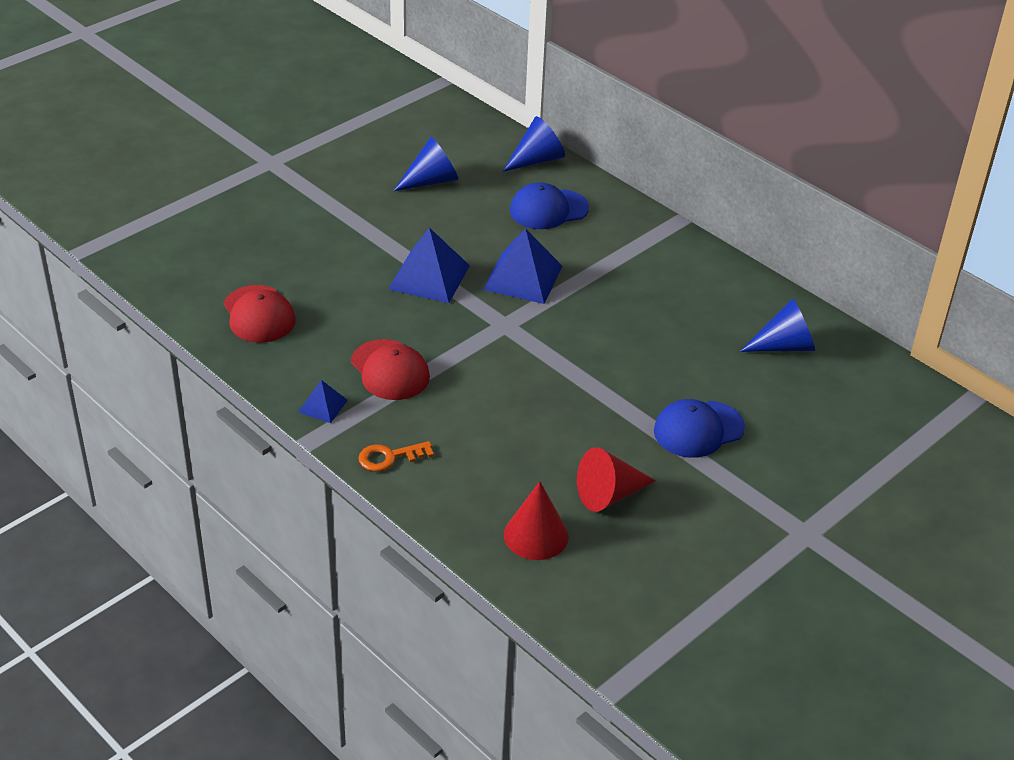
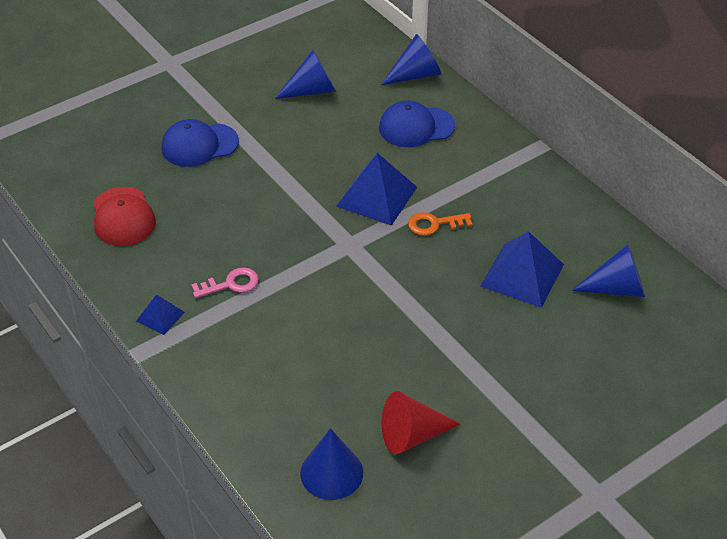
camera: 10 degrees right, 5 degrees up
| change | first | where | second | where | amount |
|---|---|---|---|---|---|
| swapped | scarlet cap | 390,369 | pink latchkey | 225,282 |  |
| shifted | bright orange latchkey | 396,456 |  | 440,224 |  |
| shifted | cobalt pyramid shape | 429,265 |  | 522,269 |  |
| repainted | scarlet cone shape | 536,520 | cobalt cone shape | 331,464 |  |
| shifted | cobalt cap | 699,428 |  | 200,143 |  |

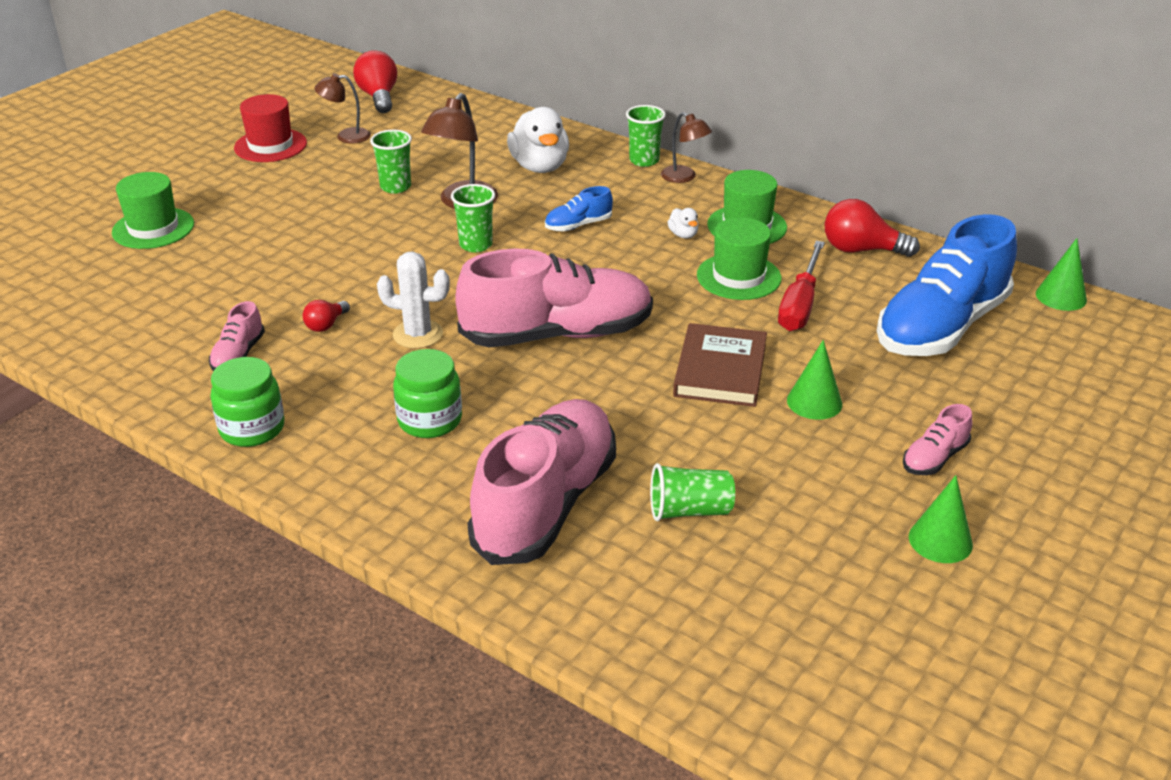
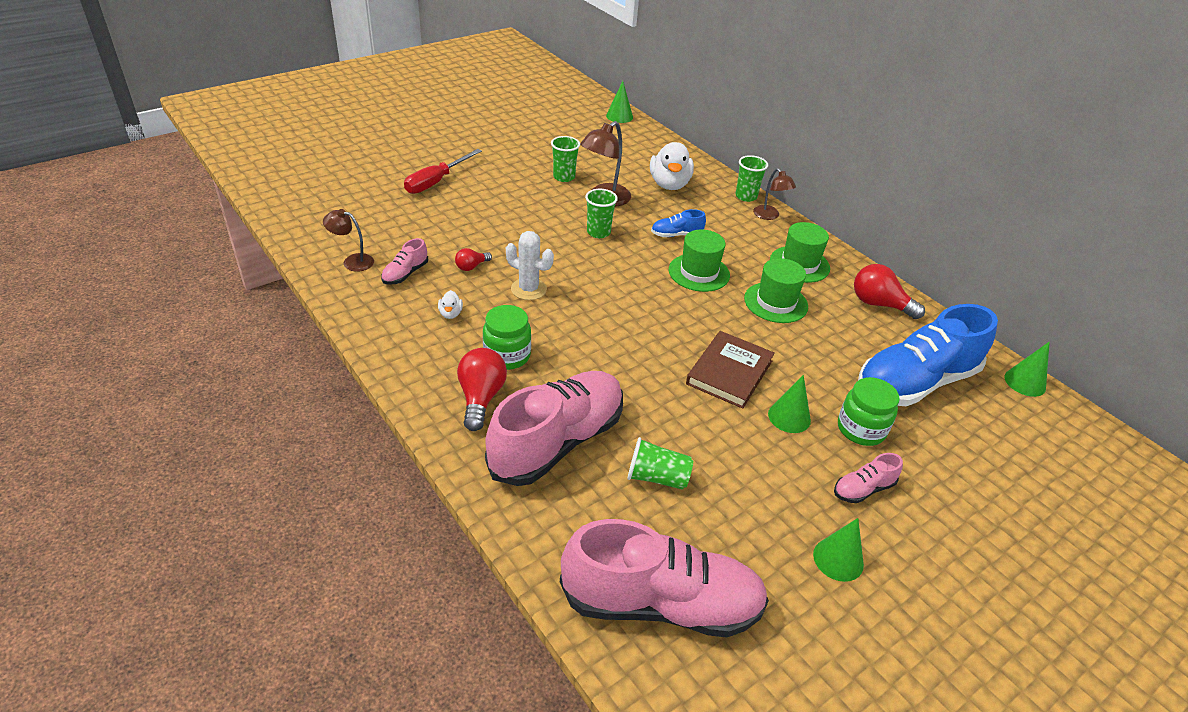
camera: 15 degrees right, 5 degrees up
| change | first | where | second | where | amount |
|---|---|---|---|---|---|
| shifted | leaf-green top hat | 153,210 |  | 699,260 |  |
| shifted | leaf-green jar | 247,402 |  | 869,411 |  |
| gone | scarlet top hat | 270,128 |  |  |  |
| shifted | dark brown desk lamp | 343,108 |  | 348,240 |  |
| shifted | scarlet lightbulb | 375,81 |  | 482,389 |  |
| shifted | pink lace-up shoe | 554,297 |  | 664,578 |  |
| shifted | pure white toy duck | 682,223 |  | 450,304 |  |
| shifted | scarlet flat screwdriver | 801,286 |  | 443,171 |  |
| new |  |  | leaf-green cone shape | 619,102 |  |

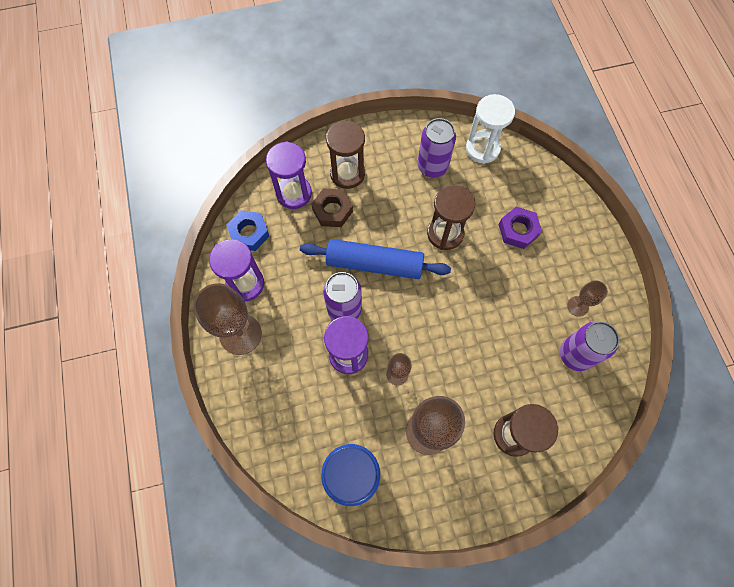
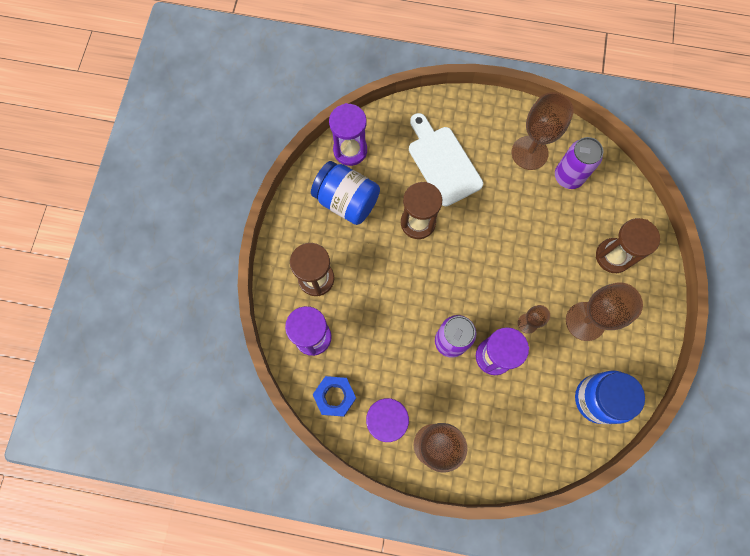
camera: 65 degrees left, 5 degrees up
| change | first | where | second | where | amount |
|---|---|---|---|---|---|
| gone | cobalt rolling pin | 375,259 |  |  |  |
| gone | dark brown hex nut | 332,207 |  |  |  |
| swapped | violet tin | 437,148 | cobalt jar | 345,193 |  |
| repainted | pure white sandglass | 490,129 | violet sandglass | 348,134 |  |
| swapped | violet hex nut | 520,228 | pure white cutting board | 446,159 |  |
| scaled | dark brown wine glass | 587,298 |  | 543,131 | x1.94 |

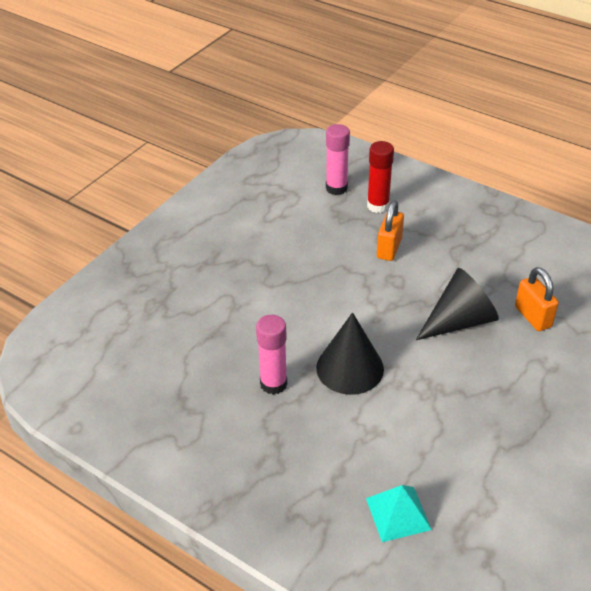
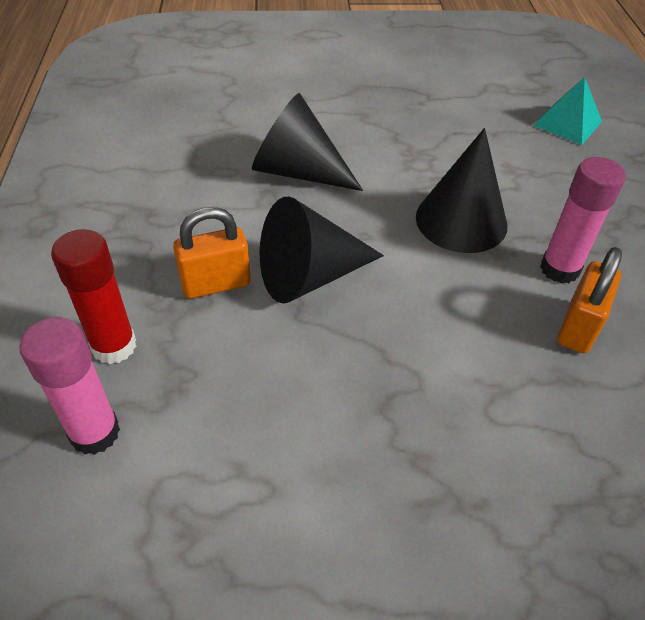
camera: 130 degrees left, 5 degrees up
| change | first | where | second | where | amount |
|---|---|---|---|---|---|
| shifted | bright orange small lock | 537,299 |  | 590,300 |  |
| new |  |  | jet-black cone shape | 321,250 |  |

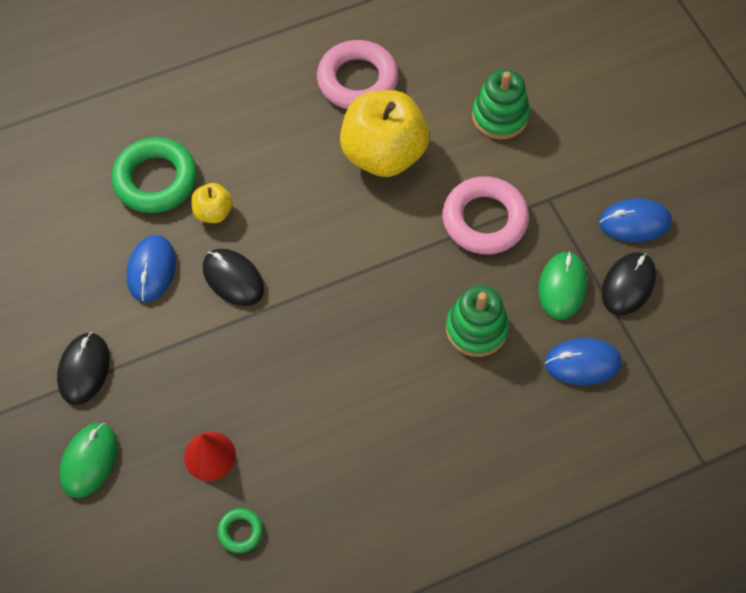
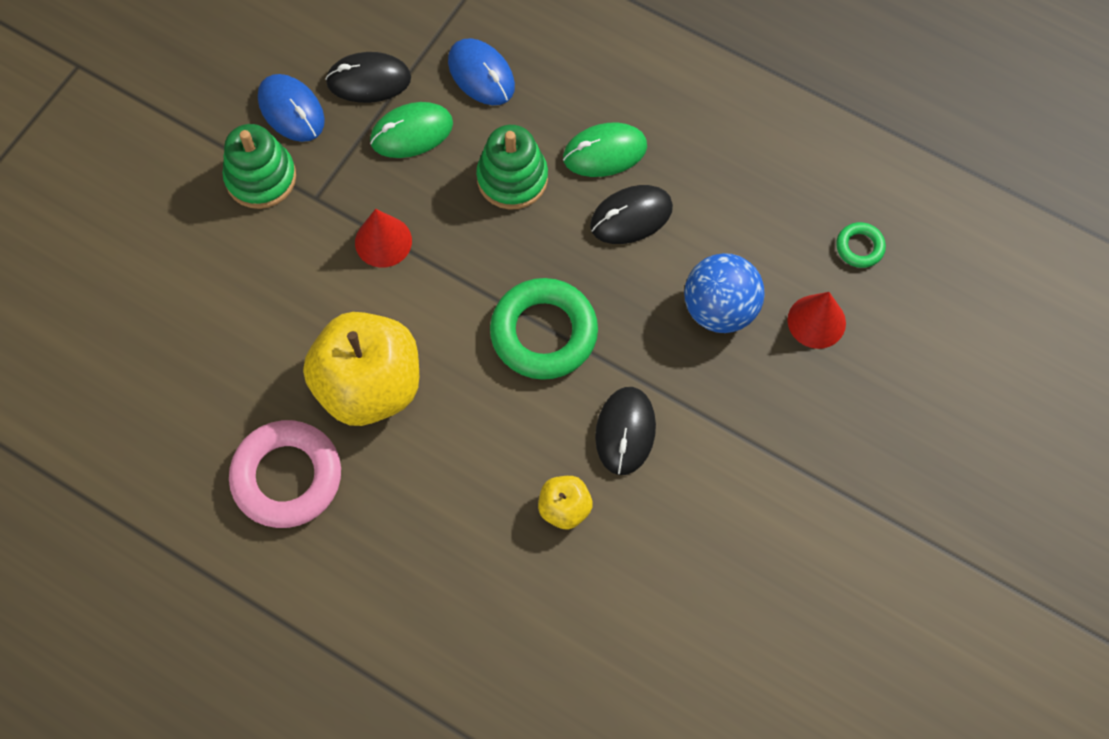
camera: 125 degrees left, 5 degrees up
| change | first | where | second | where | amount |
|---|---|---|---|---|---|
| shifted | jet-black mouse | 83,368 |  | 631,214 |  |
| shifted | leaf-green mouse | 89,460 |  | 605,150 |  |
| shifted | leaf-green torus | 154,175 |  | 544,329 |  |
| gone | cobalt mouse | 151,268 |  |  |  |
| swapped | pink torus | 485,215 | scarlet cone shape | 383,238 |  |
| shifted | leaf-green ring stacker | 501,104 |  | 259,166 |  |
| new |  |  | cobalt sphere | 724,293 |  |

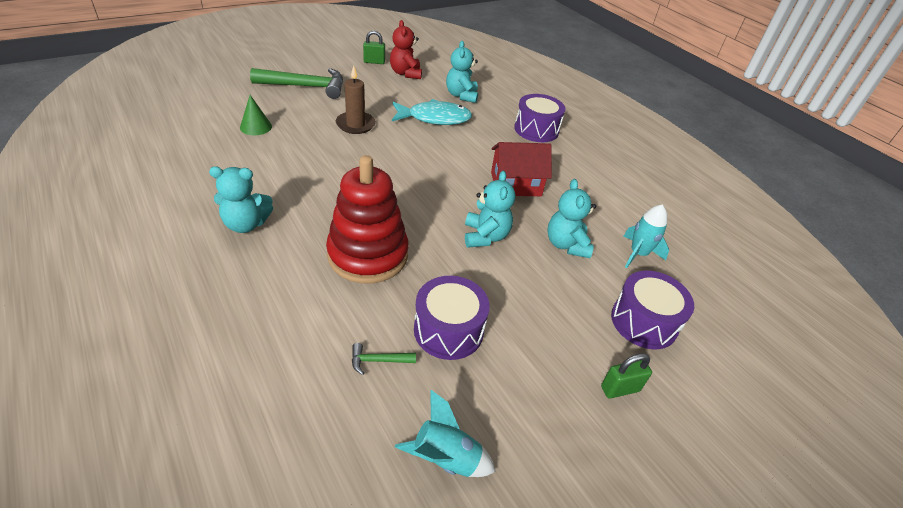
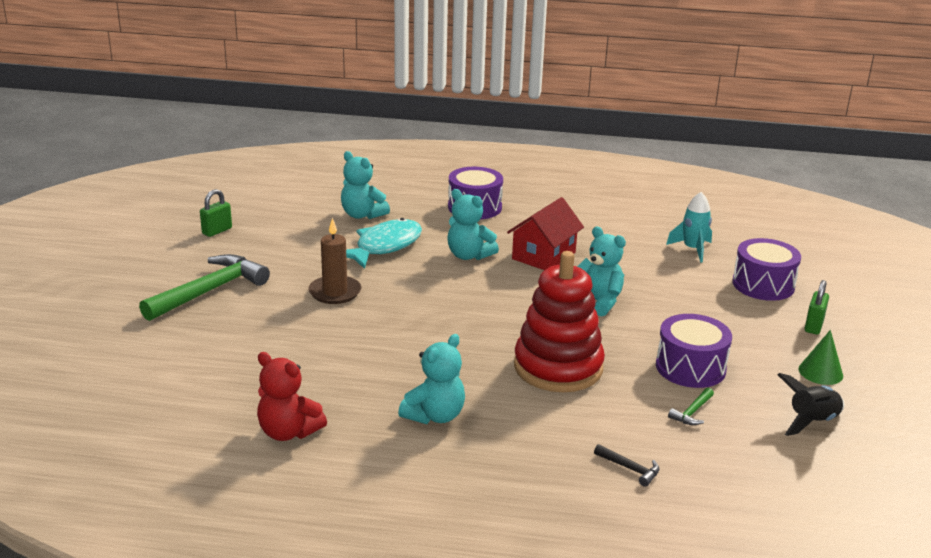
camera: 45 degrees left, 15 degrees down
| change | first | where | second | where | amount |
|---|---|---|---|---|---|
| shifted | leaf-green cone shape | 256,115 |  | 821,357 |  |
| shifted | scarlet teddy bear | 406,49 |  | 292,396 |  |
| repainted | turquoise rocket | 445,433 | jet-black rocket | 810,404 |  |
| shifted | turquoise teddy bear | 571,218 |  | 473,224 |  |
| new |  |  | jet-black claw hammer | 627,465 |  |

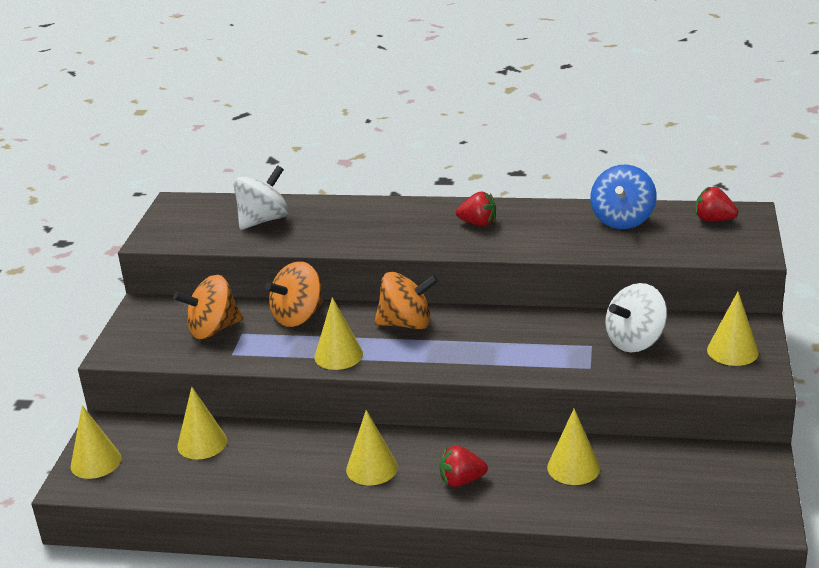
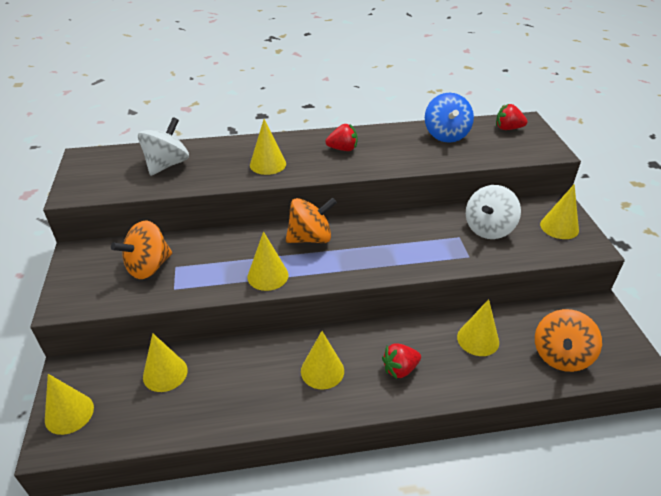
camera: 20 degrees left, 10 degrees up
| change | first | where | second | where | amount |
|---|---|---|---|---|---|
| shifted | bright orange toy top | 294,294 |  | 568,340 |  |
| new |  |  | yellow cone shape | 268,147 |  |

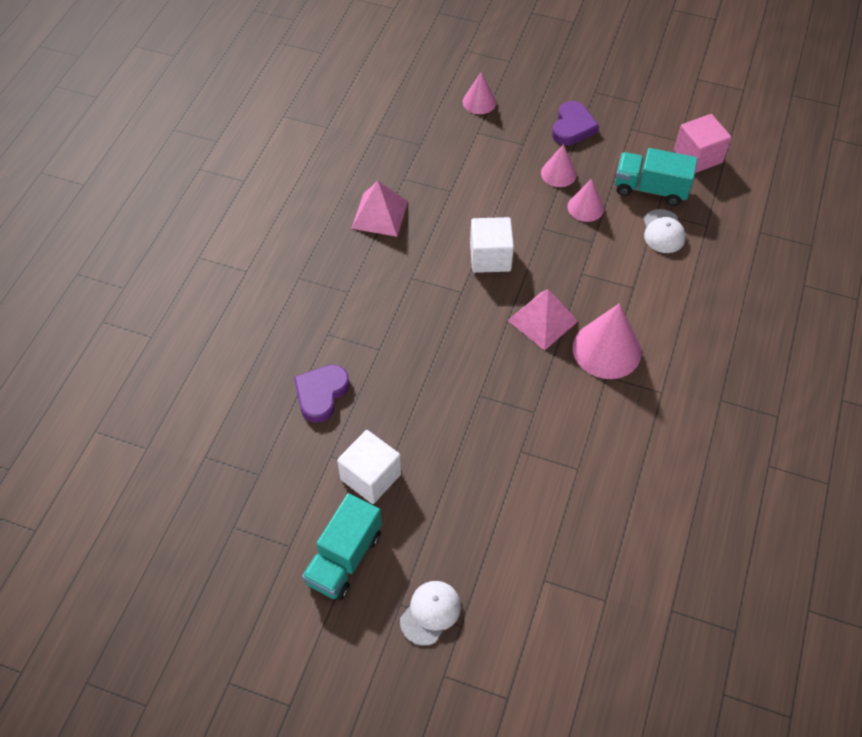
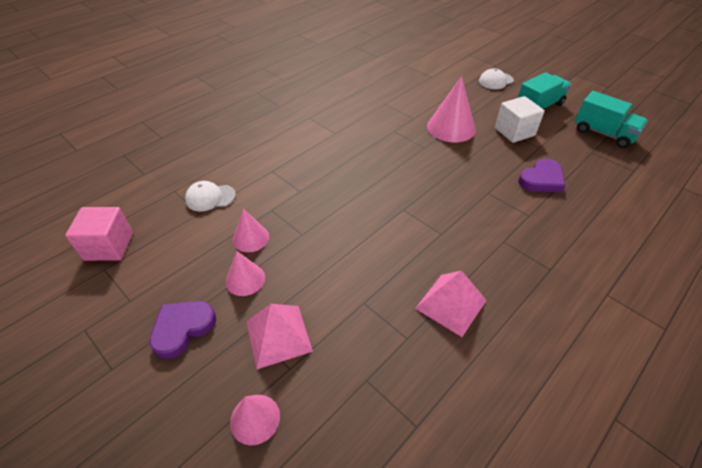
camera: 155 degrees left, 10 degrees down
| change | first | where | second | where | amount |
|---|---|---|---|---|---|
| gone | pure white solid cube | 492,245 |  |  |  |
| shifted | pink pyramid shape | 542,320 |  | 279,336 |  |
| shifted | pink cone shape | 607,341 |  | 451,109 |  |
| shifted | turquoise truck | 656,177 |  | 611,119 |  |
| rotated | pure white cap | 665,231 |  | 210,196 | 120 degrees counterclockwise |

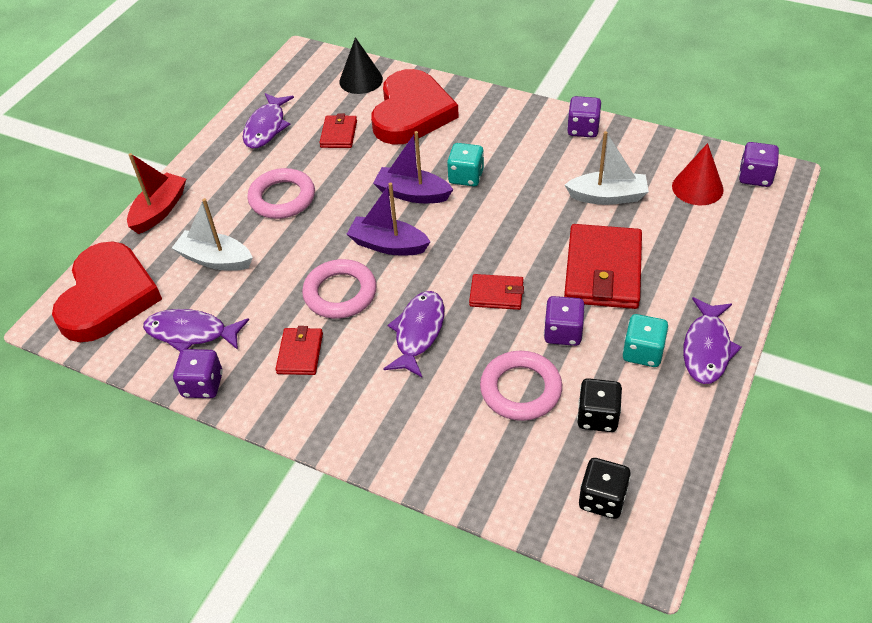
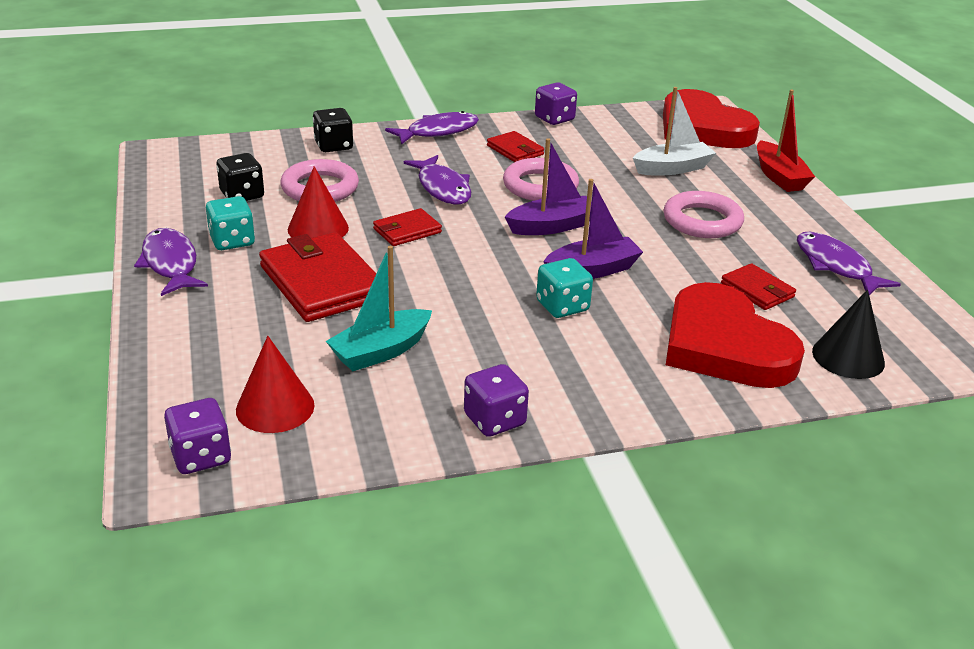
camera: 135 degrees right, 15 degrees down
| change | first | where | second | where | amount |
|---|---|---|---|---|---|
| shifted | violet fish figure | 196,330 |  | 432,128 |  |
| swapped | violet game die | 564,321 | scarlet cone shape | 318,202 |  |
| repainted | pure white toy boat | 607,168 | turquoise toy boat | 379,308 |  |
| shifted | jet-black game die | 605,488 |  | 333,130 |  |

